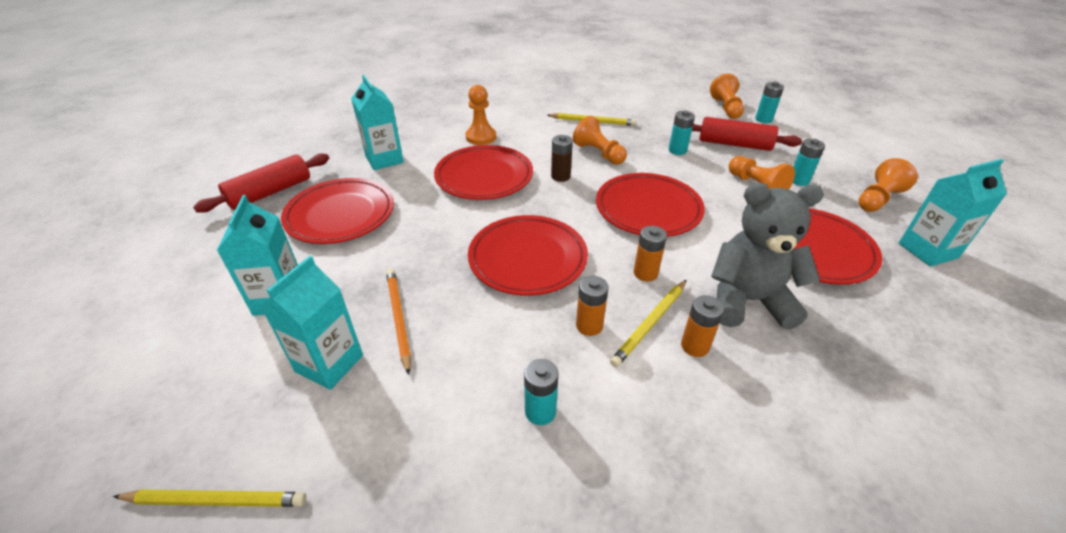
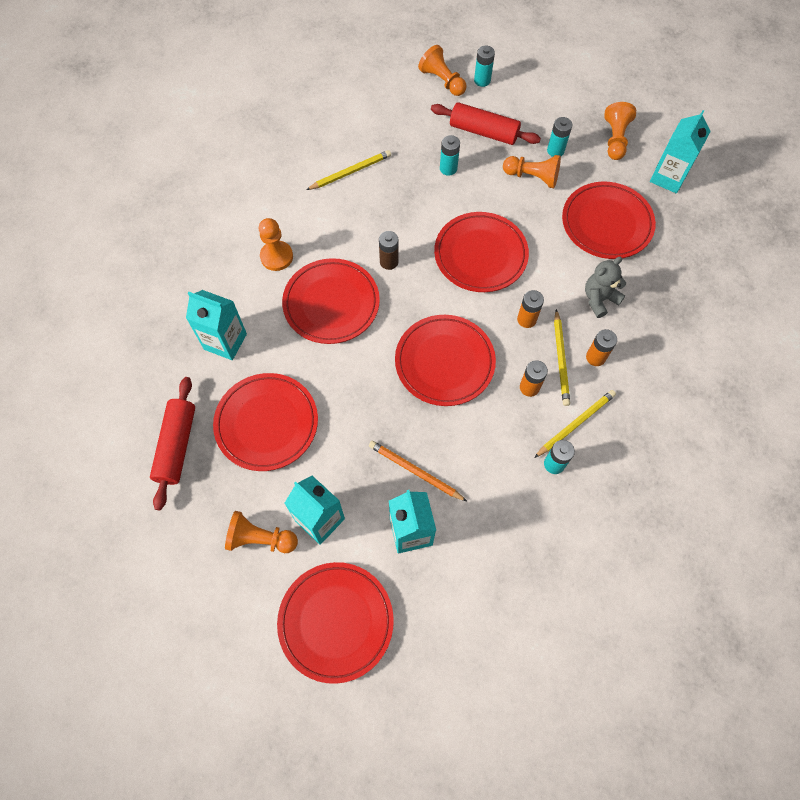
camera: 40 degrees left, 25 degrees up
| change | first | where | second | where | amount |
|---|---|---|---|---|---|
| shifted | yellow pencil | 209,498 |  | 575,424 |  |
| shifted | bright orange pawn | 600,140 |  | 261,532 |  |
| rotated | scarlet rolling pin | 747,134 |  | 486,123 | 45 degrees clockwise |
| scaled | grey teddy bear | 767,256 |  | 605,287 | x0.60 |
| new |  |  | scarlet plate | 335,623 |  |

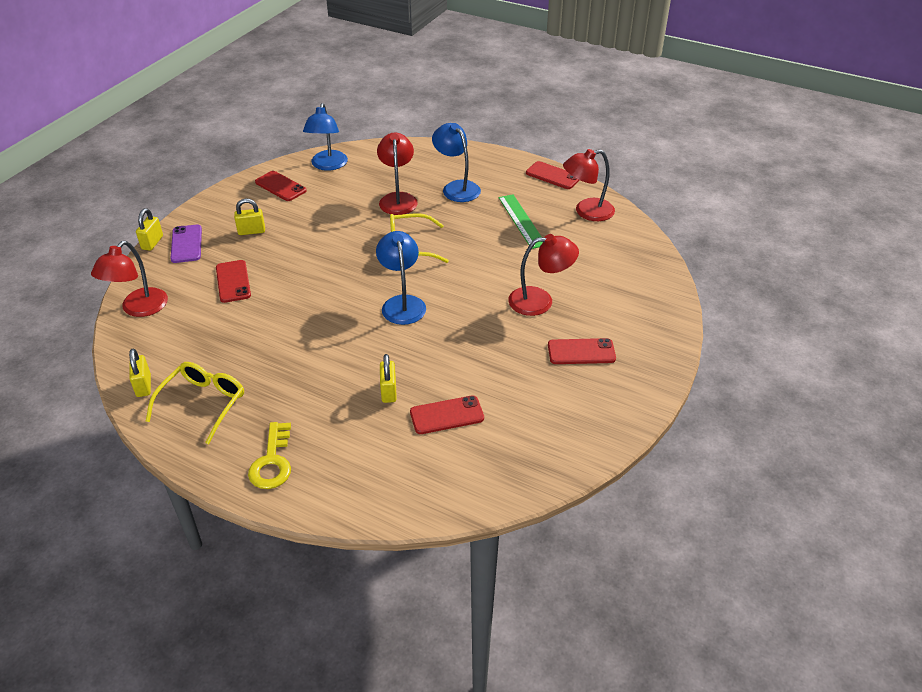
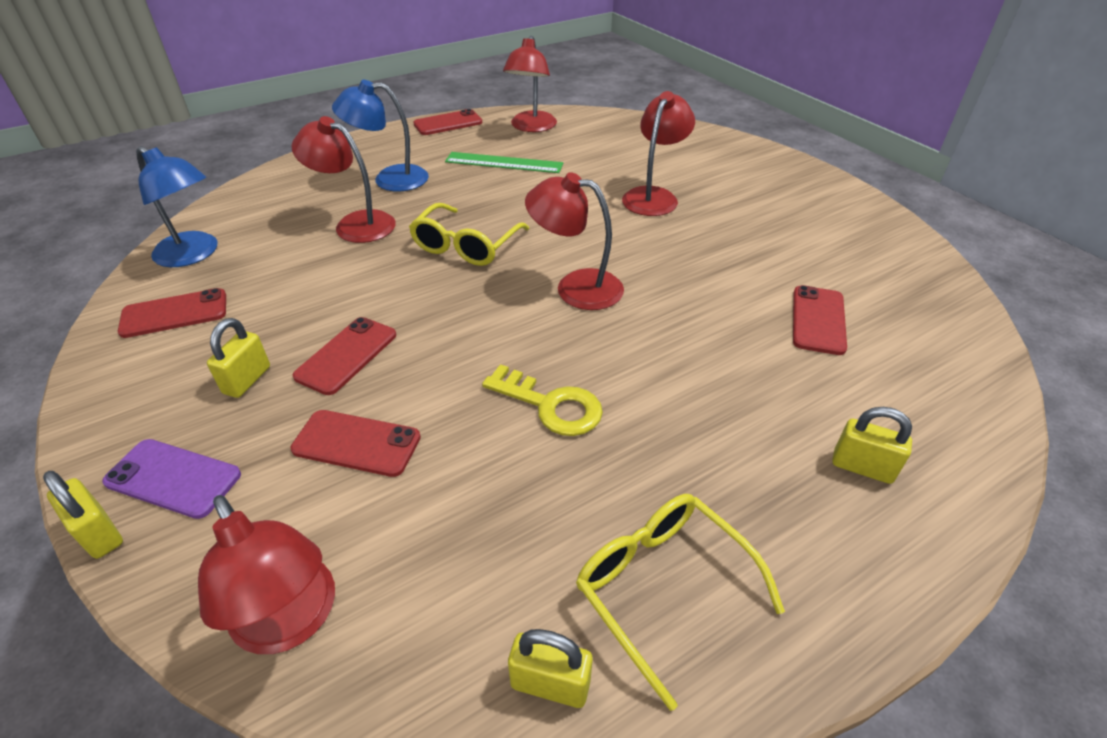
camera: 60 degrees left, 0 degrees up
| change | first | where | second | where | amount |
|---|---|---|---|---|---|
| shifted | yellow latchkey | 269,455 |  | 542,400 |  |
| repainted | cobalt desk lamp | 401,278 | scarlet desk lamp | 574,241 |  |
| shifted | yellow small lock | 388,378 |  | 872,445 |  |
| shifted | scarlet smartphone | 582,351 |  | 344,356 |  |

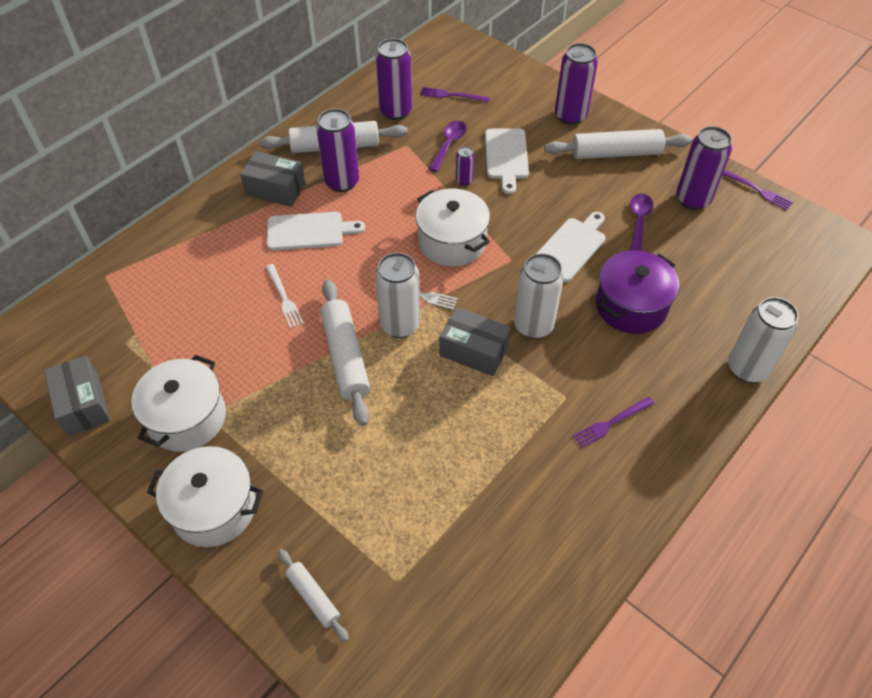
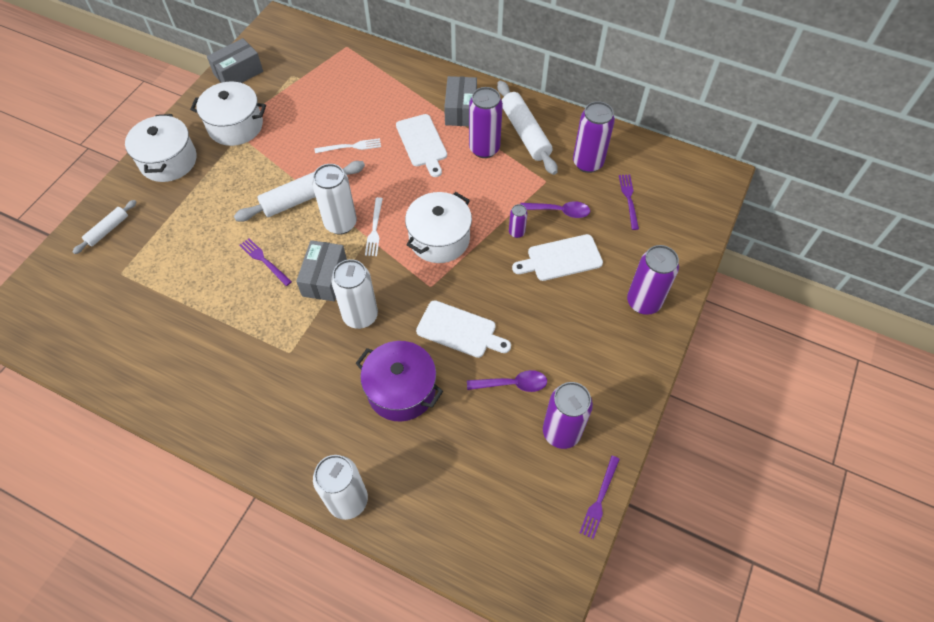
camera: 75 degrees right, 5 degrees up
| change | first | where | second | where | amount |
|---|---|---|---|---|---|
| rotated | pure white dinner fork | 285,296 |  | 348,145 | 150 degrees counterclockwise |
| gone | pure white rolling pin | 618,144 |  |  |  |
| shifted | violet dinner fork | 614,422 |  | 266,262 |  |

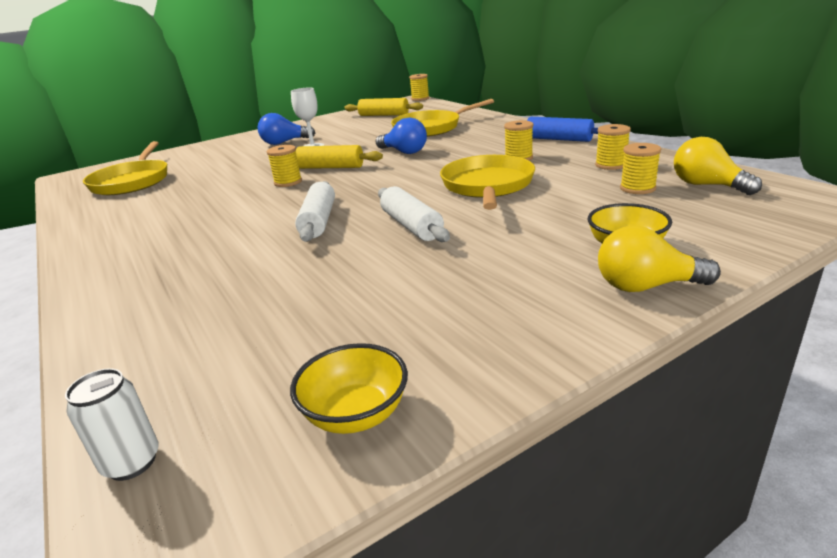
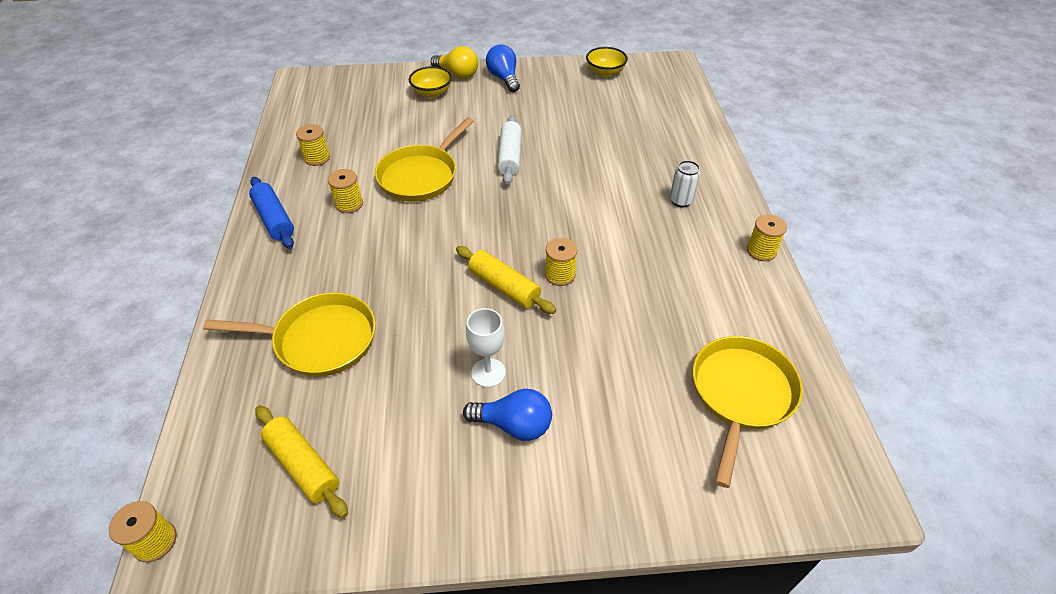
camera: 155 degrees left, 20 degrees up
| change | first | where | second | where | amount |
|---|---|---|---|---|---|
| shifted | pure white tin | 112,424 |  | 685,184 |  |
| gone | pure white rolling pin | 315,211 |  |  |  |
| shifted | cobalt lightbulb | 401,136 |  | 503,68 |  |
| shifted | yellow spool | 640,168 |  | 767,237 |  |
| gone | yellow lightbulb | 718,166 |  |  |  |

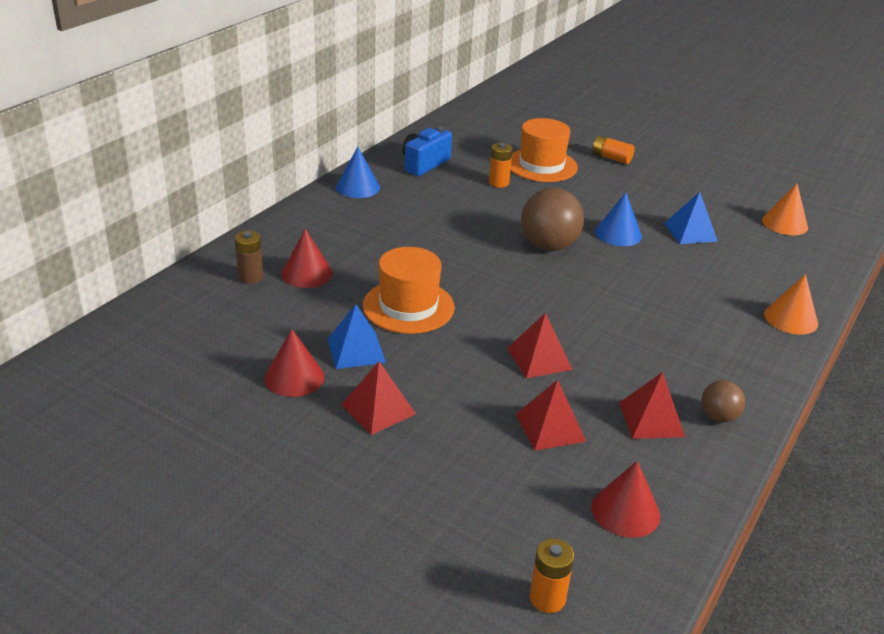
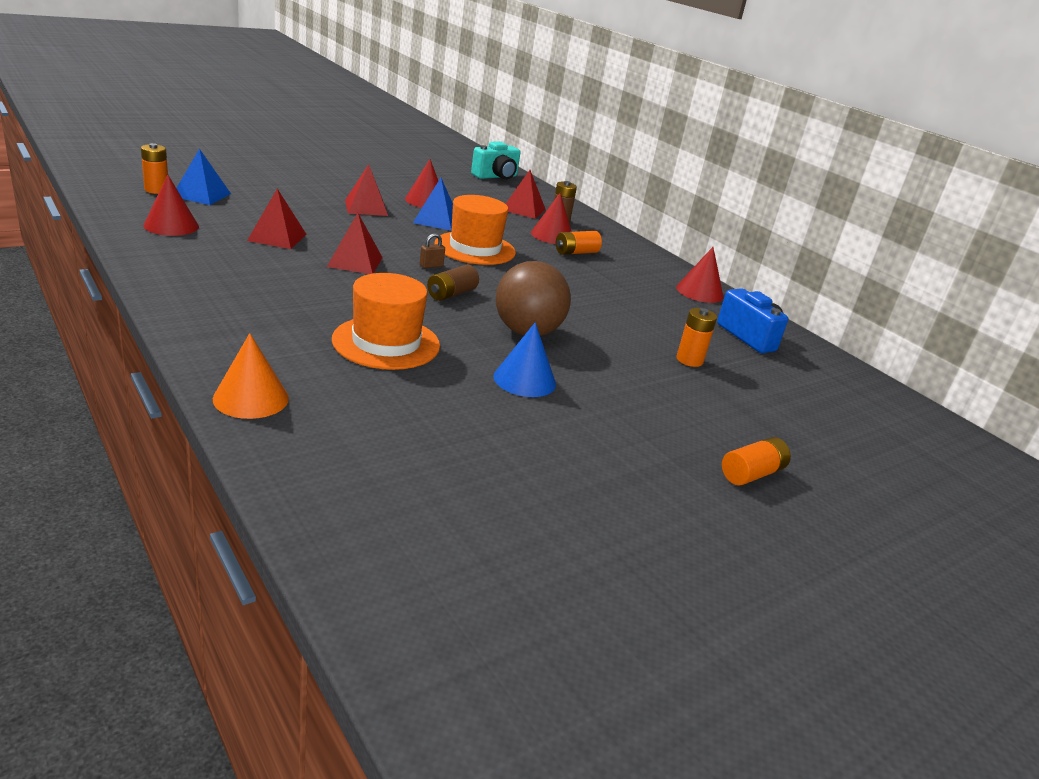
camera: 110 degrees right, 5 degrees down
| change | first | where | second | where | amount |
|---|---|---|---|---|---|
| repainted | cobalt cone shape | 358,172 | scarlet cone shape | 700,275 |  |
| shifted | bright orange top hat | 544,150 |  | 386,321 |  |
| shifted | scarlet pyramid shape | 652,405 |  | 525,194 |  |
| shifted | cobalt pyramid shape | 691,218 |  | 204,177 |  |
| gone | dark brown sphere | 723,401 |  |  |  |
| gone | bright orange cone shape | 785,209 |  |  |  |
| new |  |  | dark brown small lock | 432,250 |  |
| new |  |  | dark brown battery | 453,283 |  |
| new |  |  | turquoise compact camera | 496,160 |  |
| new |  |  | bright orange battery | 579,243 |  |

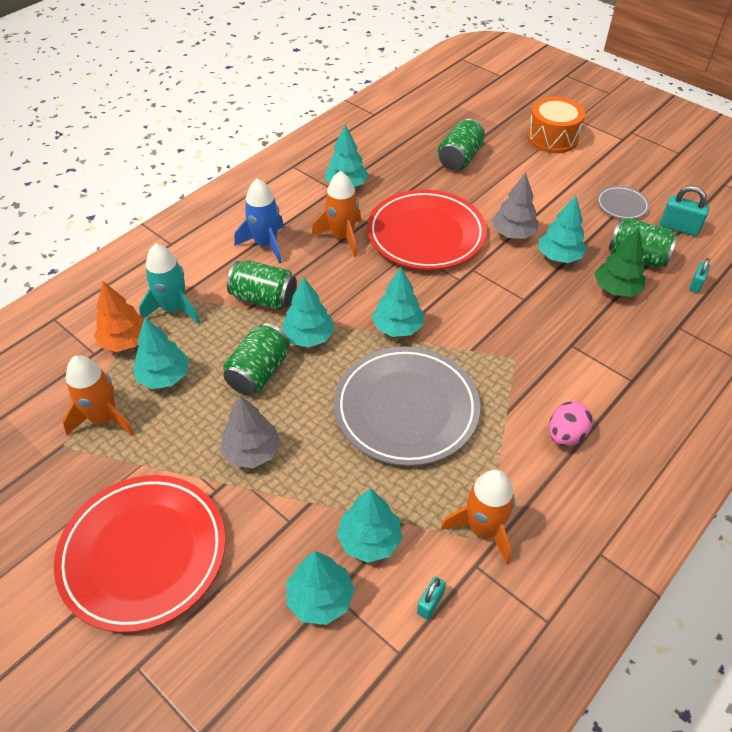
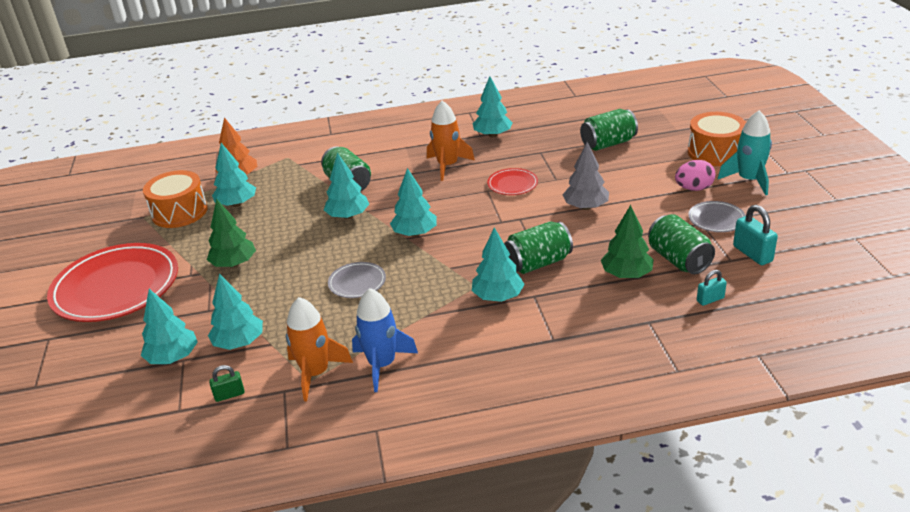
camera: 40 degrees right, 15 degrees down
| change | first | where | second | where | amount |
|---|---|---|---|---|---|
| swapped | bright orange rocket | 98,395 | bright orange drum | 175,199 |  |
| shifted | turquoise rocket | 169,284 |  | 745,152 |  |
| repainted | grey fir tree | 250,431 | leaf-green fir tree | 231,233 |  |
| shifted | leaf-green tin | 256,359 |  | 538,248 |  |
| shifted | cobalt rocket | 259,221 |  | 385,340 |  |
| scaled | grey plate | 407,406 |  | 357,280 | x0.45 |
| scaled | scarlet plate | 427,229 |  | 512,181 | x0.45 |
| repainted | turquoise small lock | 431,598 | leaf-green small lock | 227,383 |  |
| shifted | turquoise fir tree | 563,229 |  | 498,264 |  |
| shifted | pink egg | 571,423 |  | 695,175 |  |

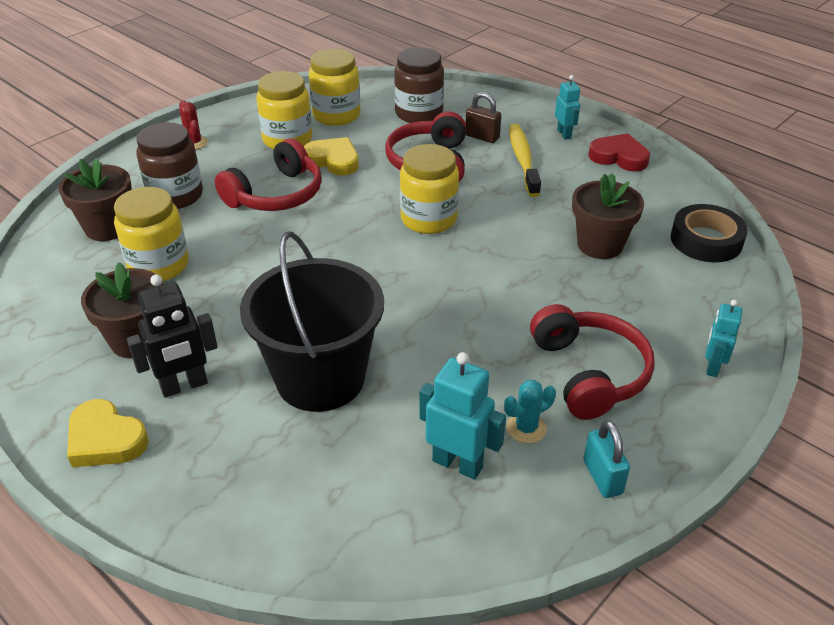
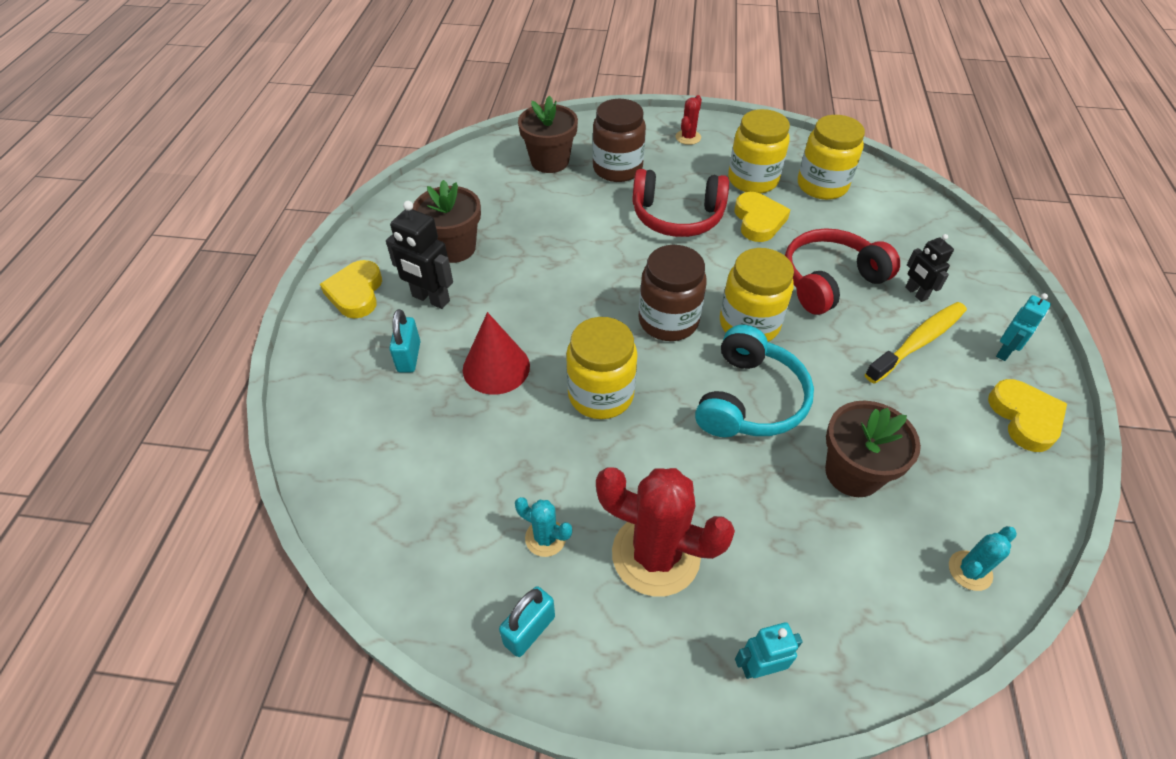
camera: 55 degrees right, 10 degrees up
| change | first | where | second | where | amount |
|---|---|---|---|---|---|
| shifted | yellow jar | 151,234 |  | 602,368 |  |
| swapped | jet-black pail | 312,322 | scarlet cone shape | 496,353 |  |
| shifted | dark brown jar | 419,85 |  | 672,293 |  |
| gone | turquoise robot figure | 463,416 |  |  |  |
| swapped | dark brown small lock | 483,117 | jet-black robot figure | 929,268 |  |
| swapped | scarlet headphones | 592,362 | scarlet cactus | 665,532 |  |
| repainted | scarlet heart | 619,152 | yellow heart | 1027,415 |  |
| swapped | jet-black roll of tape | 709,233 | turquoise cactus | 983,558 |  |
| new |  |  | turquoise small lock | 404,340 |  |
| new |  |  | turquoise headphones | 754,381 |  |

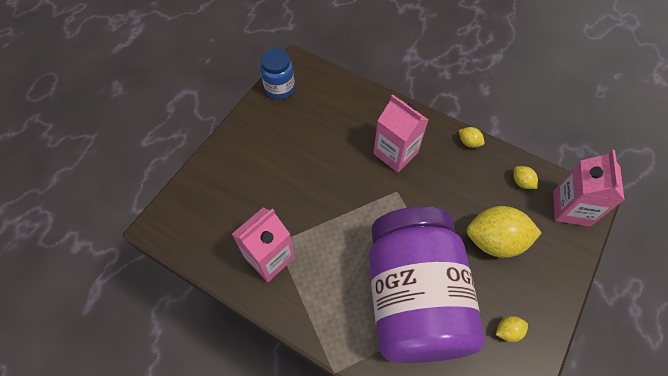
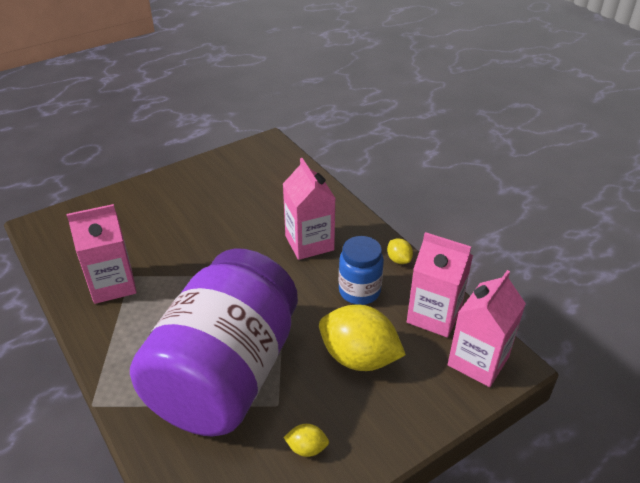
camera: 25 degrees right, 20 degrees down
| change | first | where | second | where | amount |
|---|---|---|---|---|---|
| shifted | cobalt jar | 277,74 |  | 361,270 |  |
| swapped | yellow citrus fruit | 525,177 | pink milk carton | 440,285 |  |

